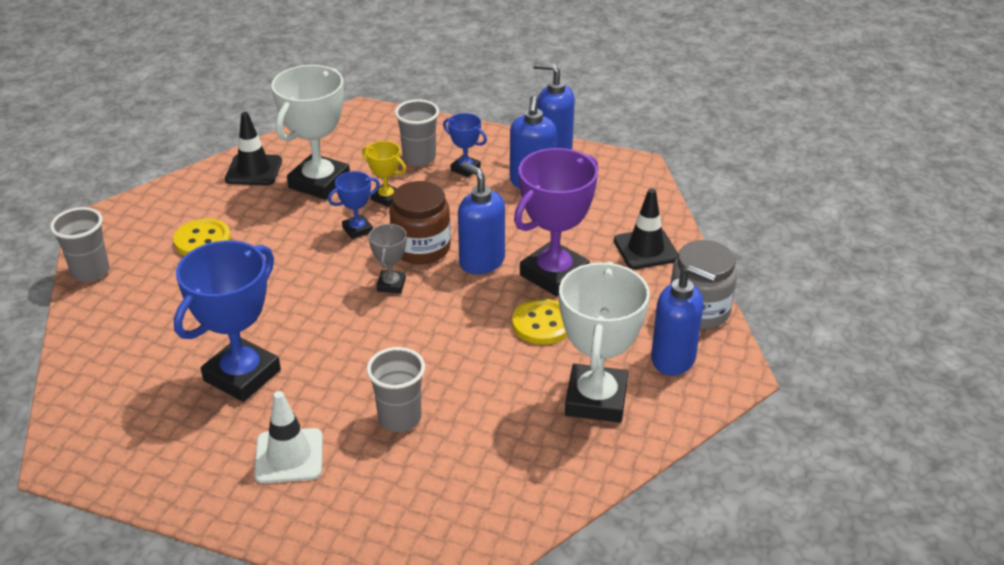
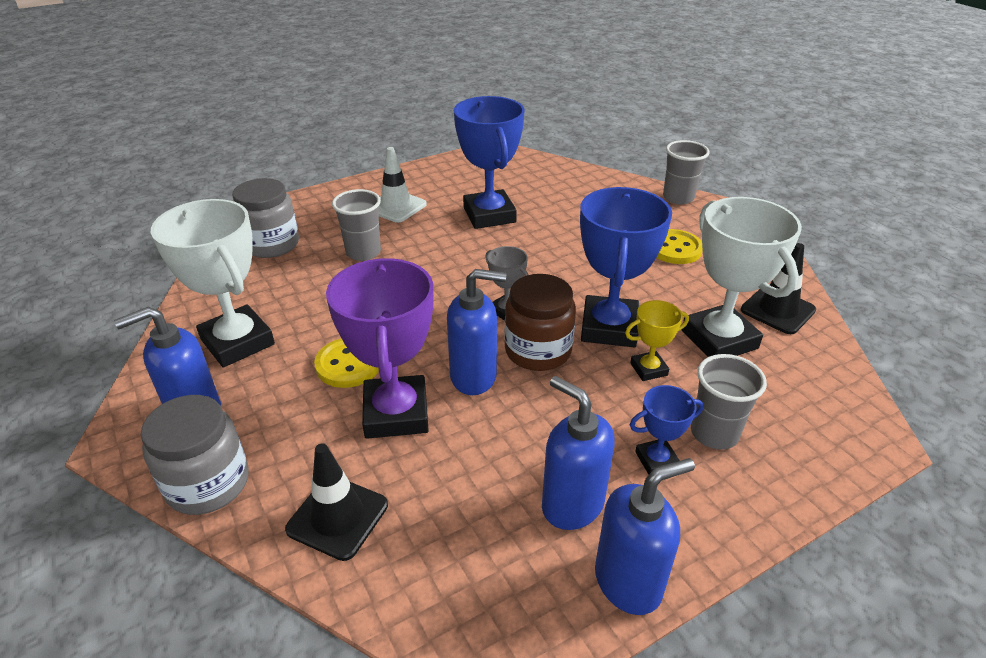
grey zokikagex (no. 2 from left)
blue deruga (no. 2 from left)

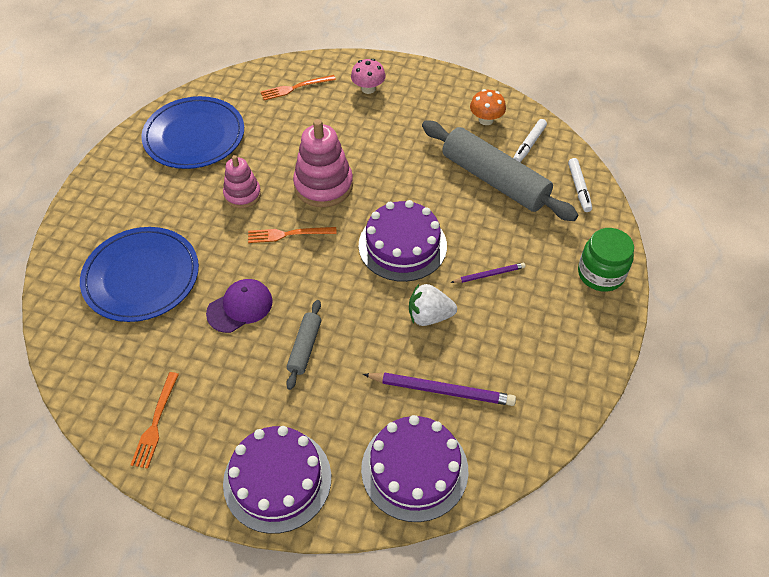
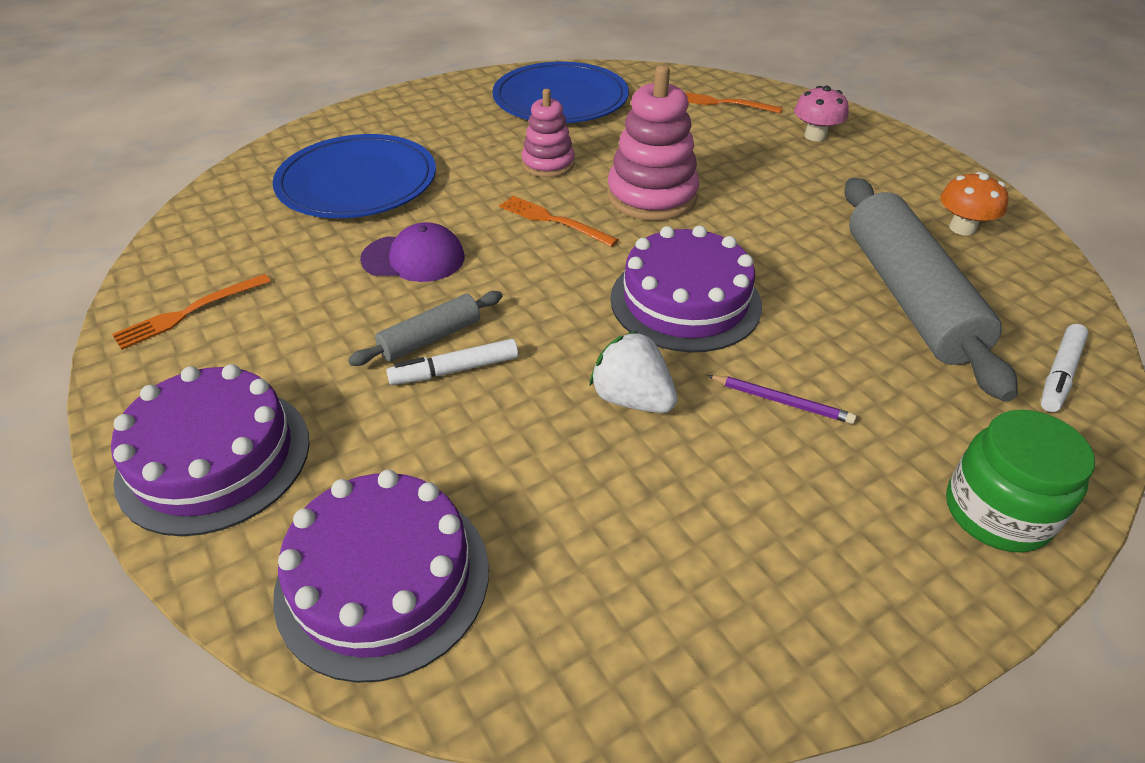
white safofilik (no. 1 from left)
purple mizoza (no. 1 from left in the first image)

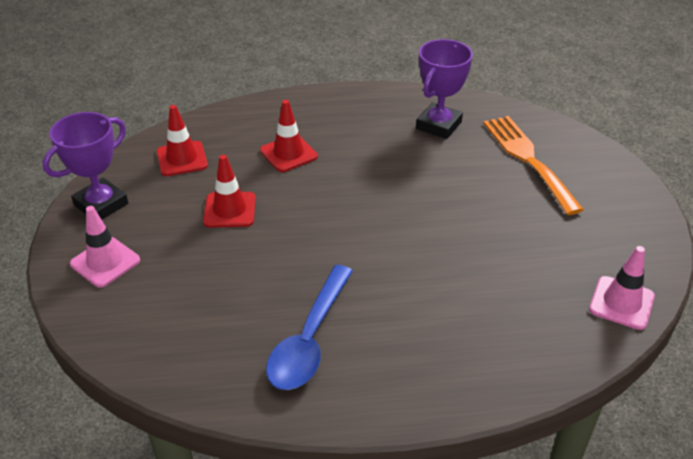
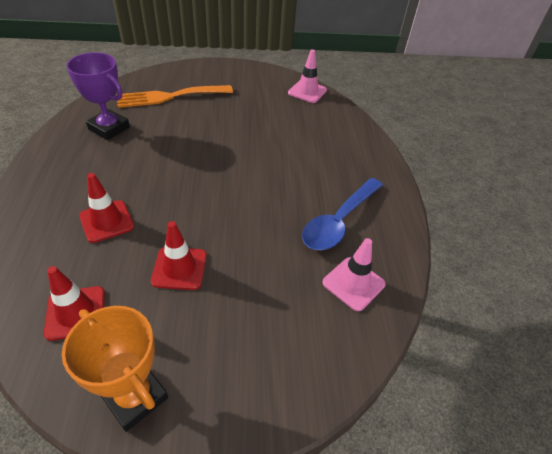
orange deruga
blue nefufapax
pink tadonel (no. 2 from left)

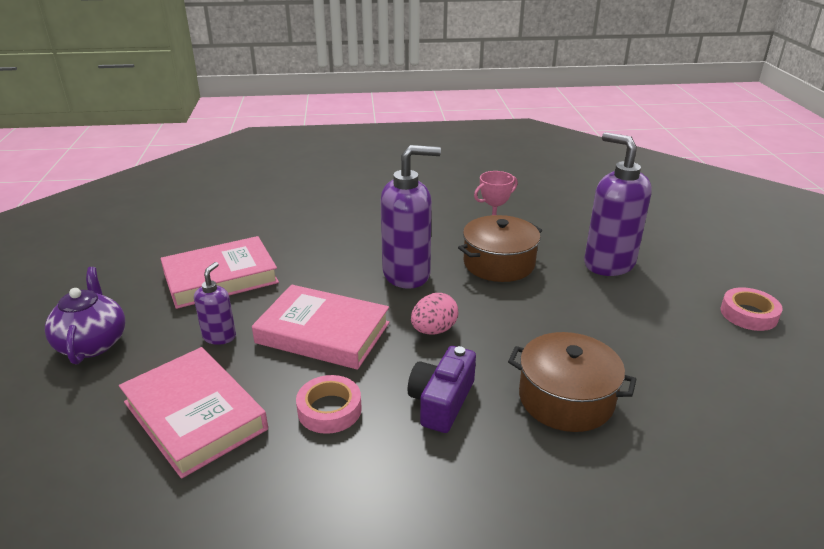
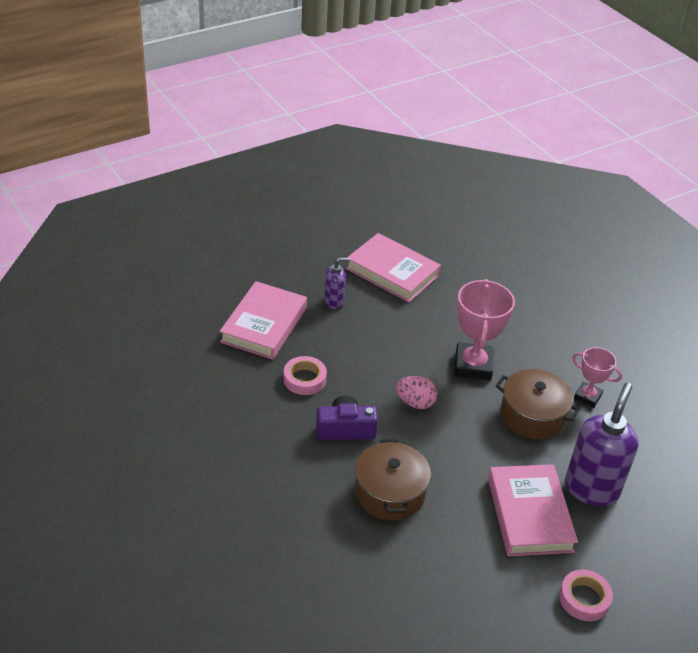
pink deruga (no. 1 from left)
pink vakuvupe (no. 3 from left)
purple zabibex

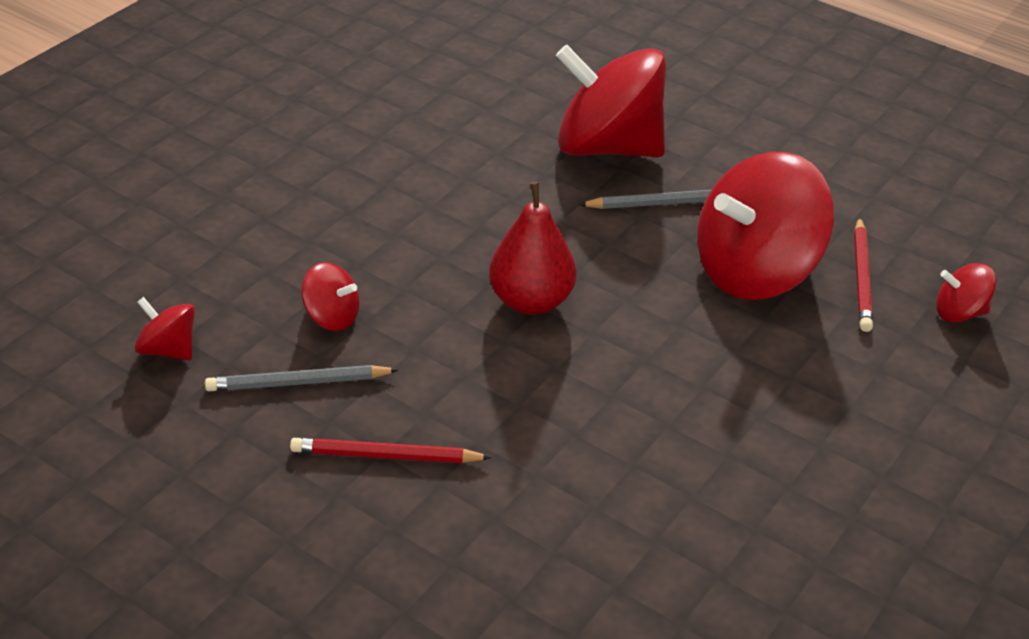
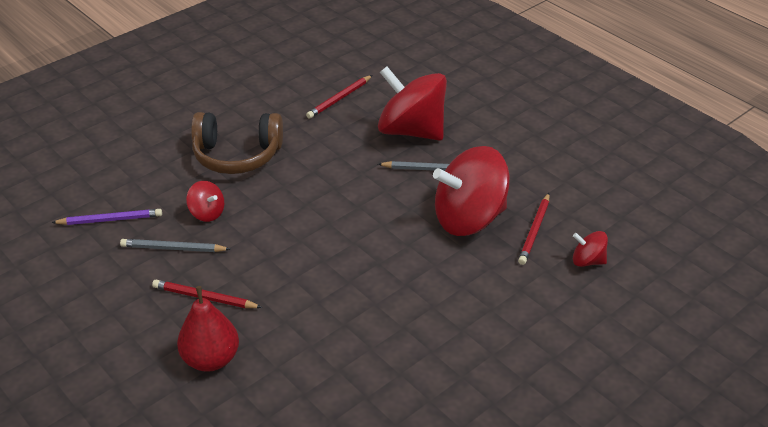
purple mizoza
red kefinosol
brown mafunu
red mizoza (no. 2 from left)

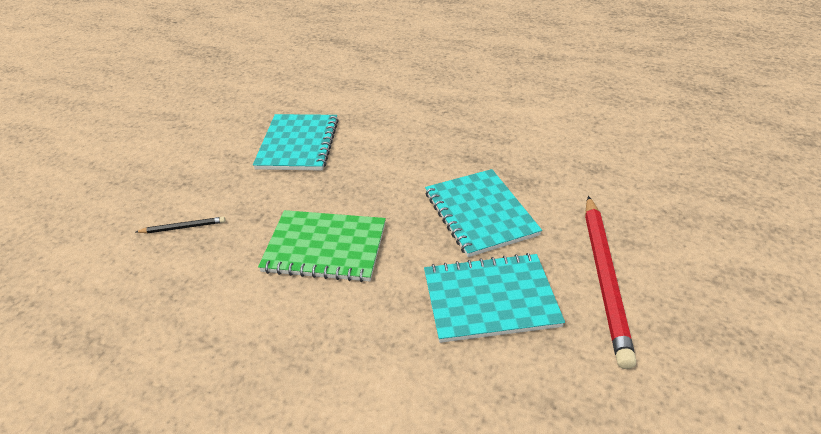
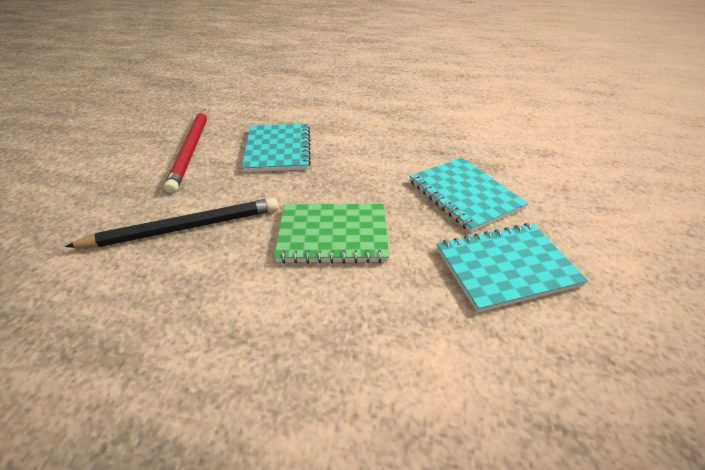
black mizoza
red mizoza

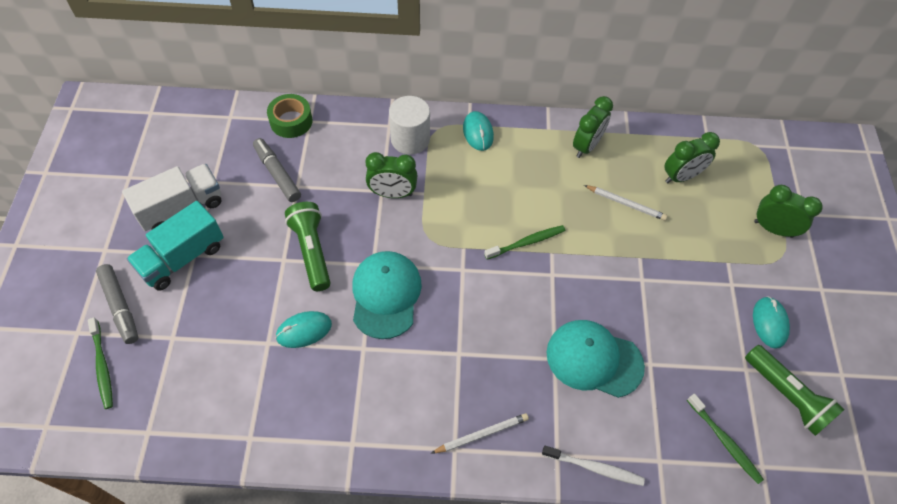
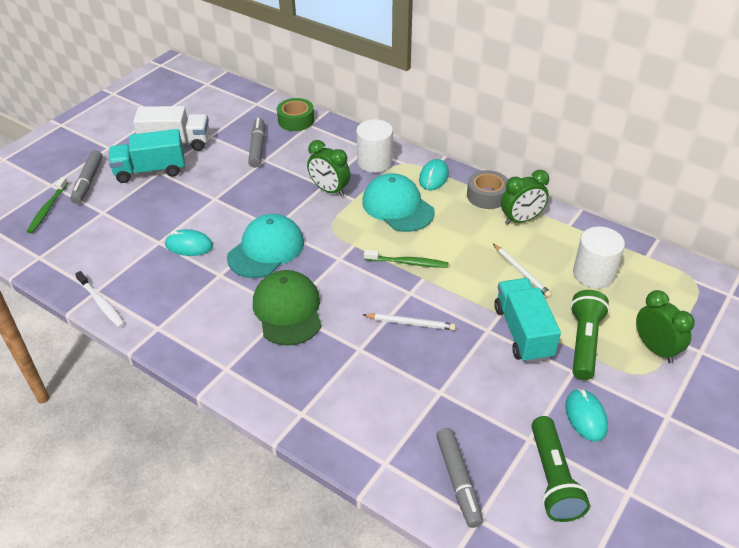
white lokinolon
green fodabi
turquoise fodabi (no. 2 from left)
white mizoza (no. 1 from left)
grey safofilik (no. 3 from left)
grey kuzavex
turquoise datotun (no. 2 from left)
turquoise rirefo (no. 3 from left)
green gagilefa (no. 2 from left)
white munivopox (no. 2 from left)

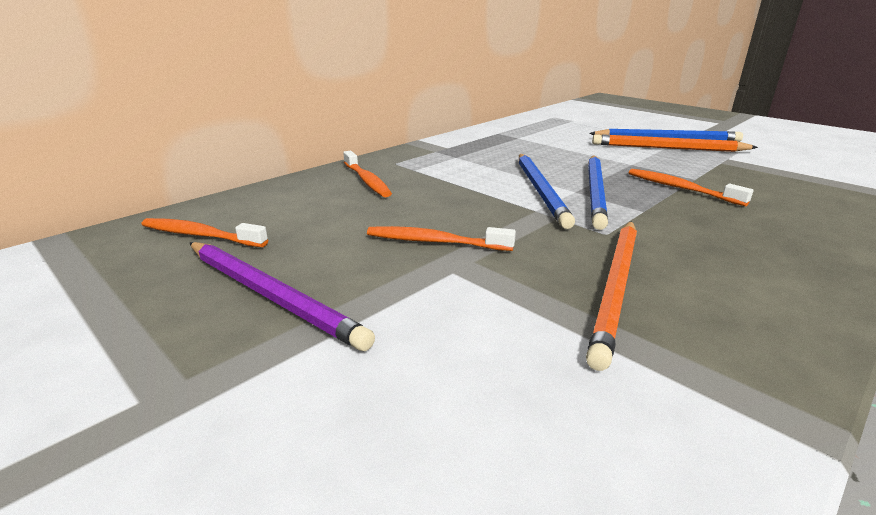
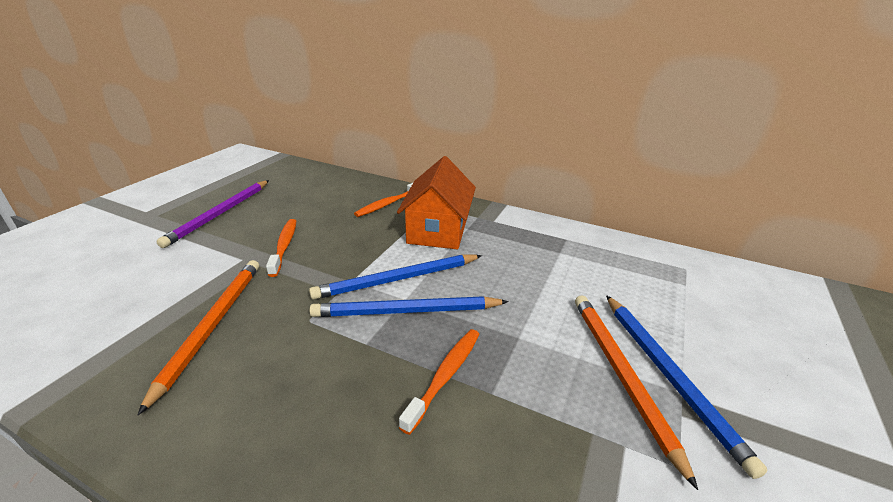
orange mizoza (no. 1 from left)
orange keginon
orange lokinolon (no. 1 from left in the first image)

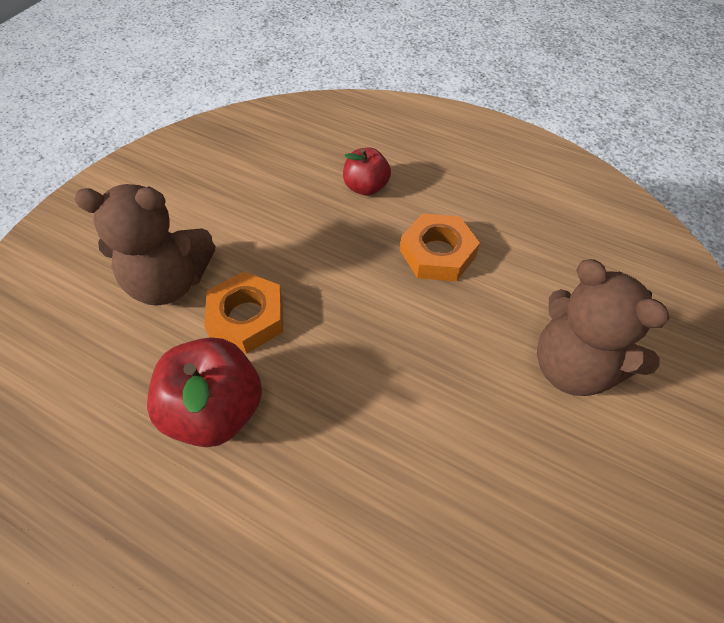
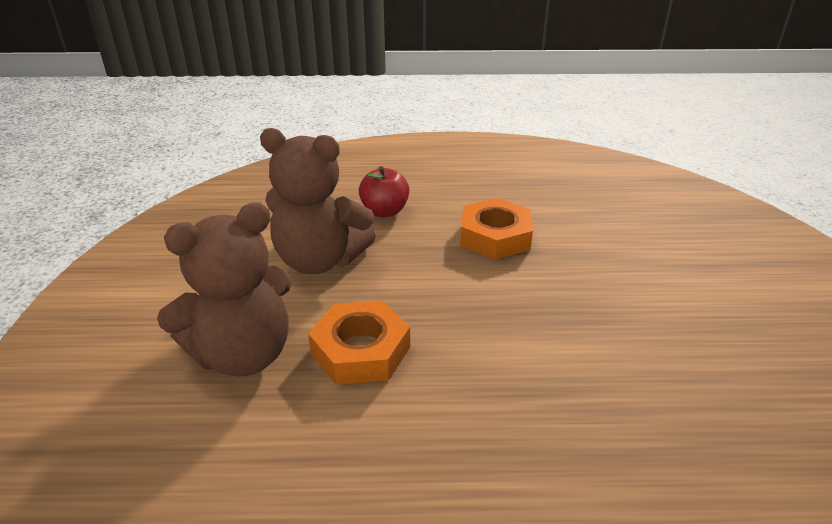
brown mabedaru (no. 2 from left)
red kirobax (no. 1 from left in the first image)

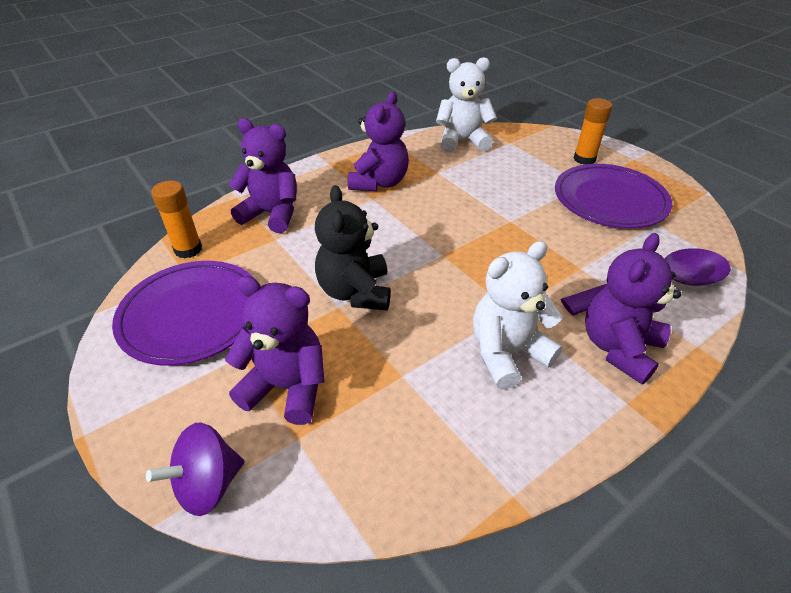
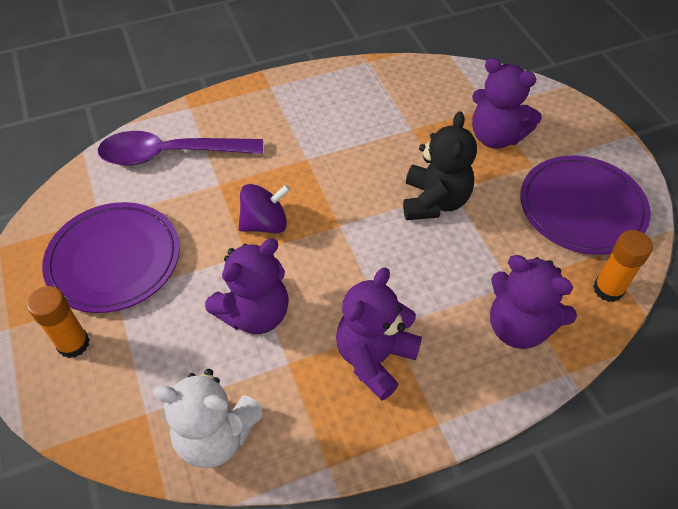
purple mabedaru (no. 1 from left)
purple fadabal
white mabedaru (no. 2 from left in the first image)

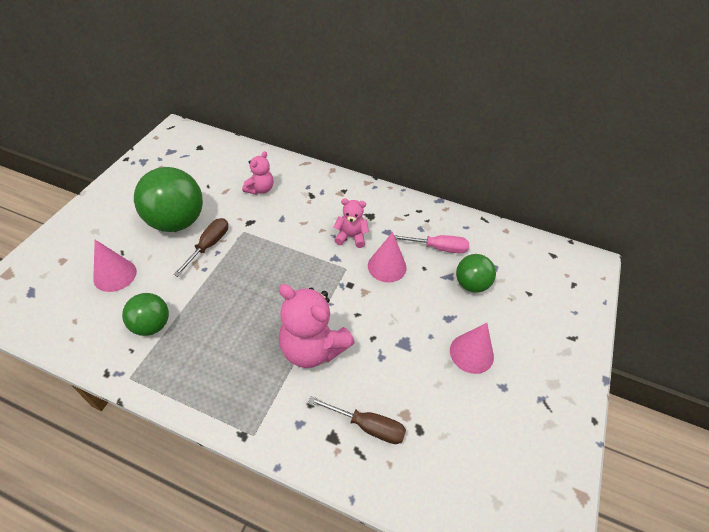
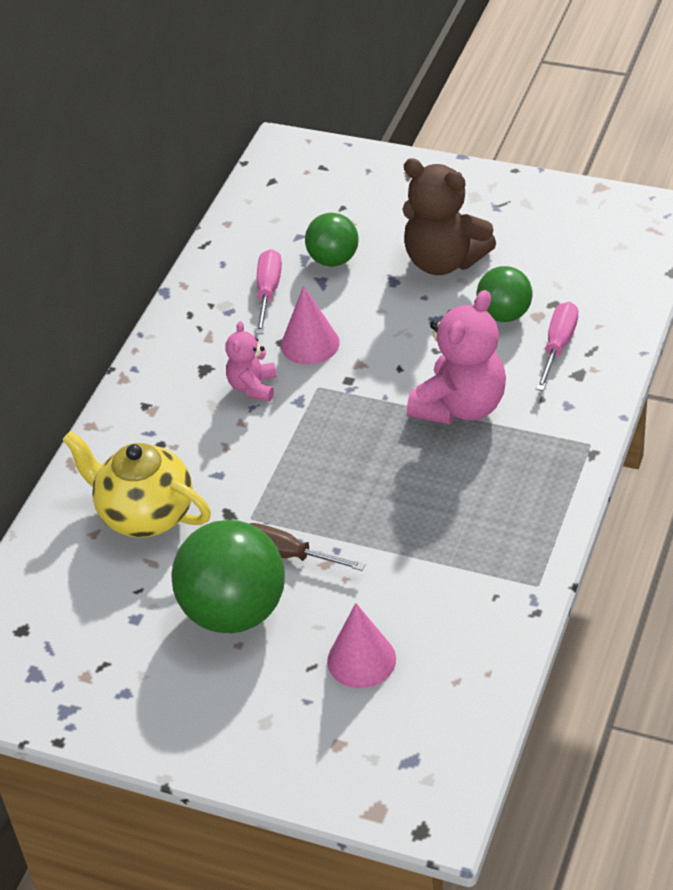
yellow zabibex
brown mabedaru
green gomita (no. 3 from left)
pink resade (no. 2 from left)

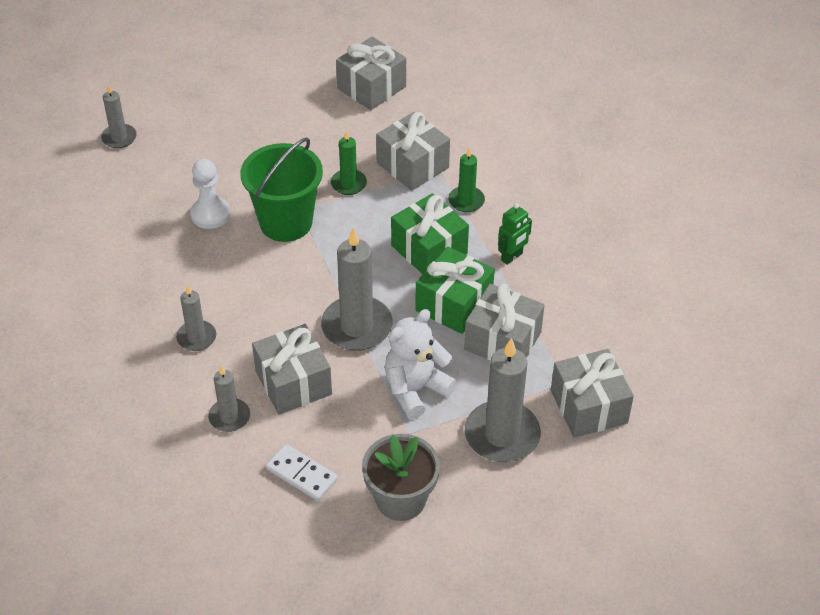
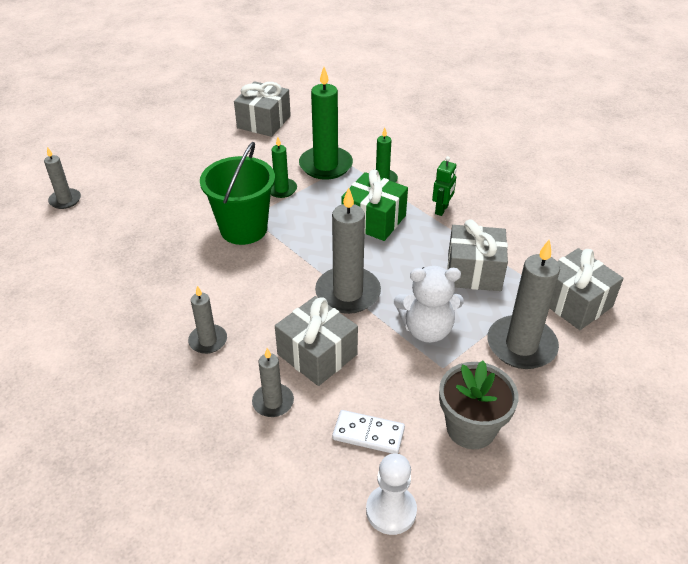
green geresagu (no. 2 from left)
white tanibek
white mabedaru
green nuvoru (no. 2 from left in the first image)

